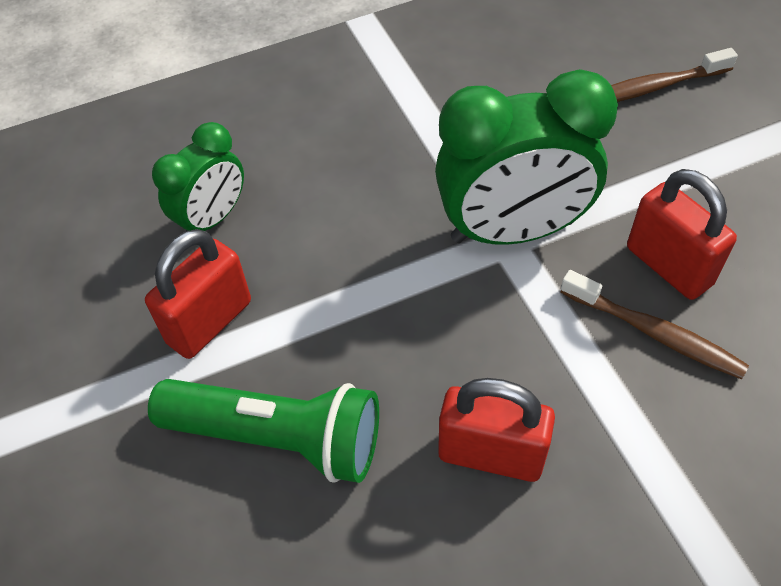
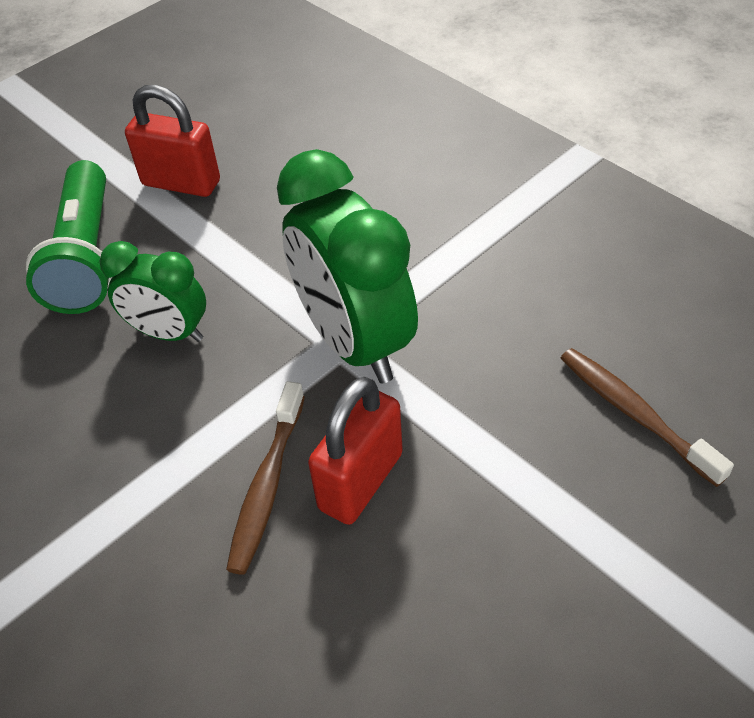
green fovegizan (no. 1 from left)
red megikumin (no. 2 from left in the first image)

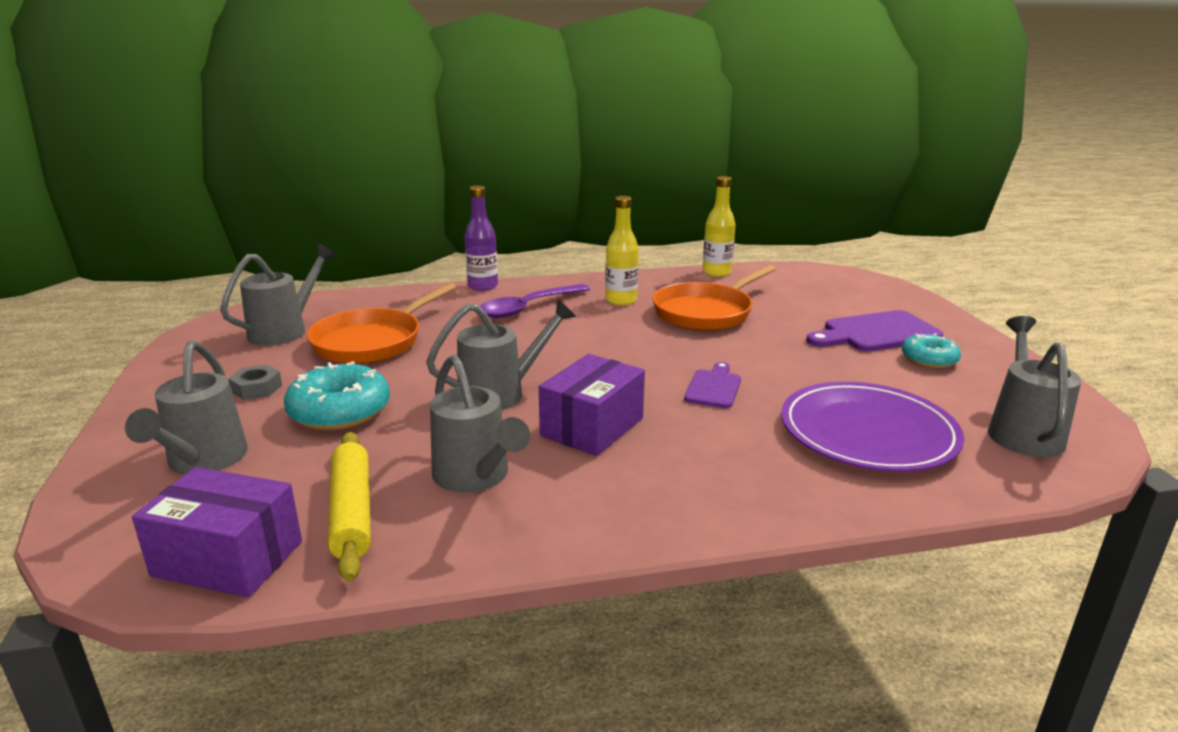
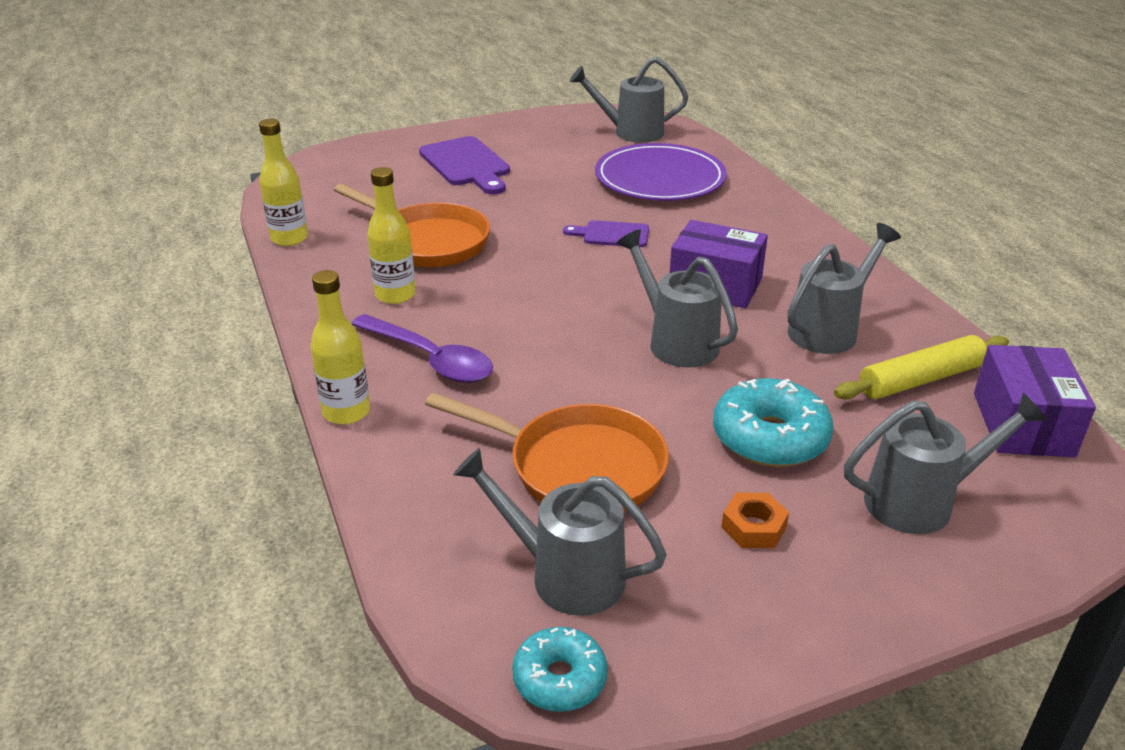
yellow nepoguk (no. 2 from left)
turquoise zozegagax (no. 1 from left)
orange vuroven

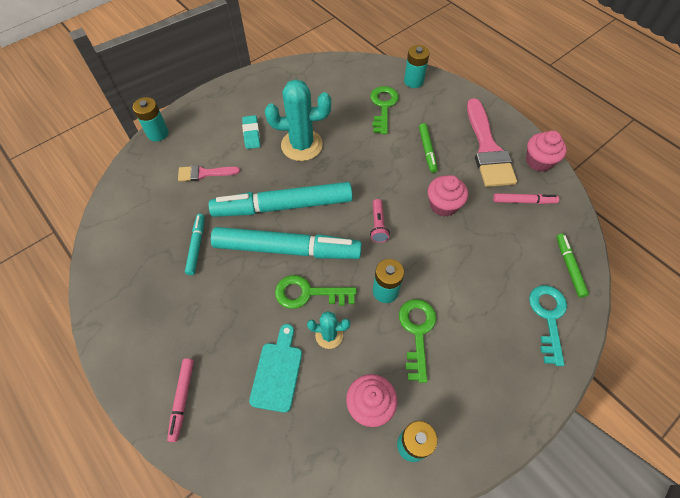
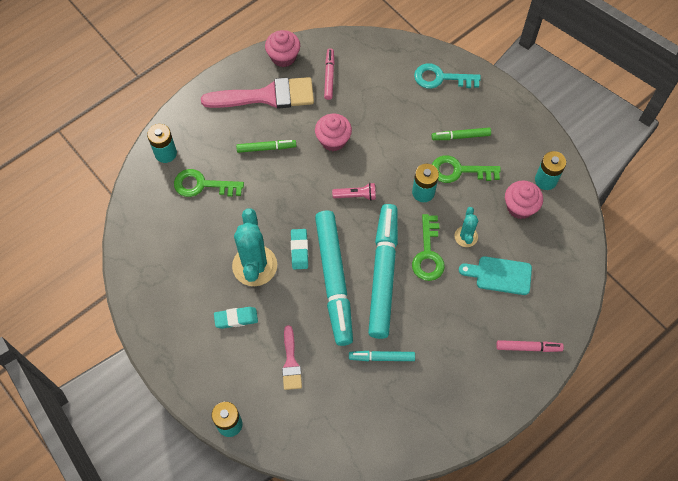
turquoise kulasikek (no. 2 from left)
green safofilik (no. 2 from left)

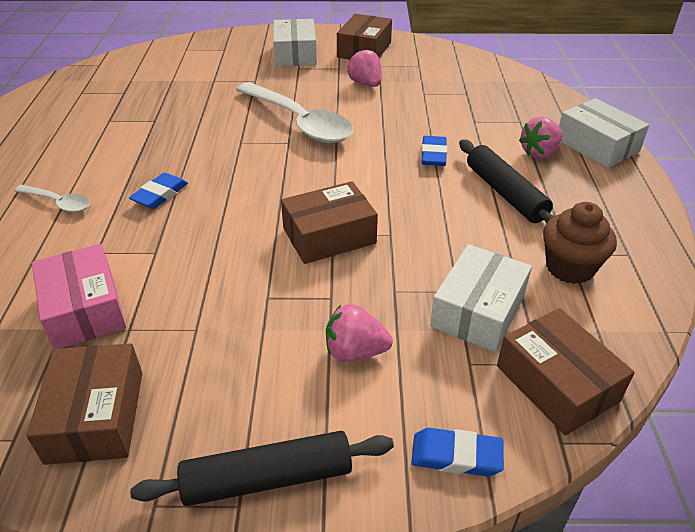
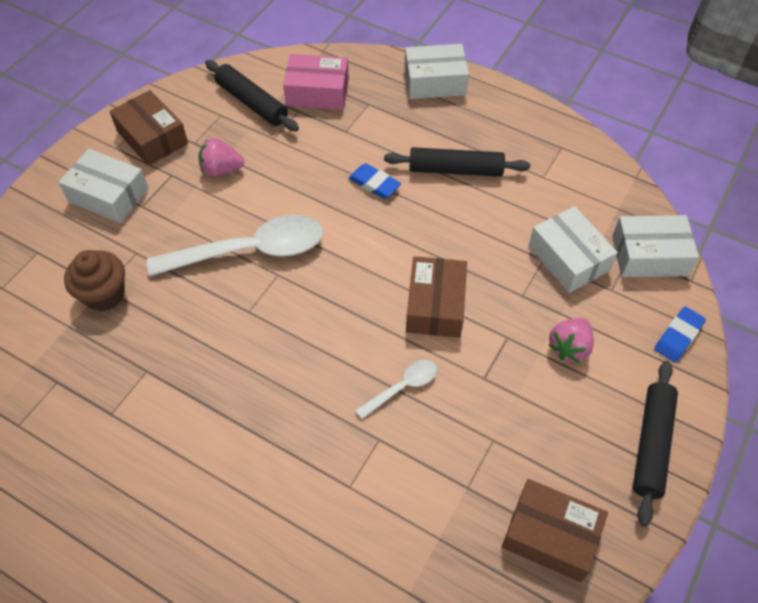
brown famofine
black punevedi (no. 1 from left)
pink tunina
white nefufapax (no. 2 from left)
white tunina (no. 4 from left)
blue kulasikek (no. 1 from left in the first image)
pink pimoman (no. 3 from left in the first image)

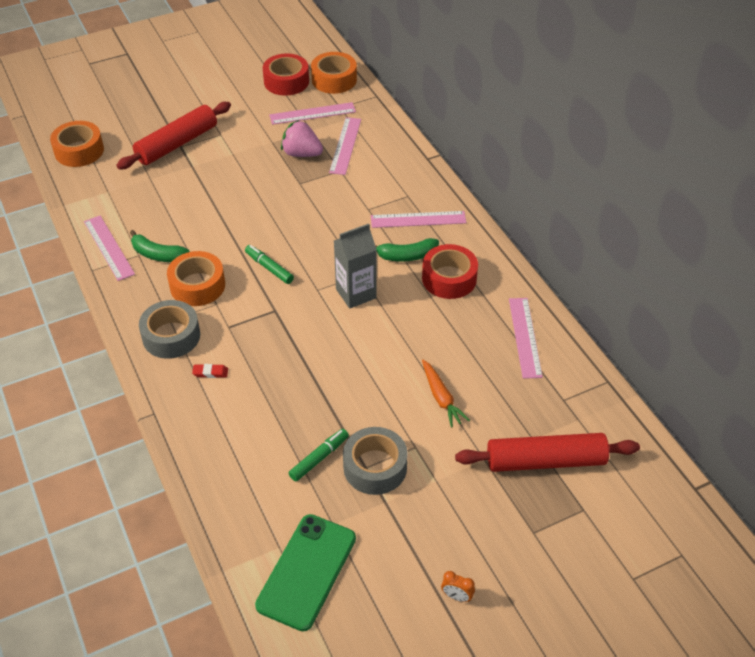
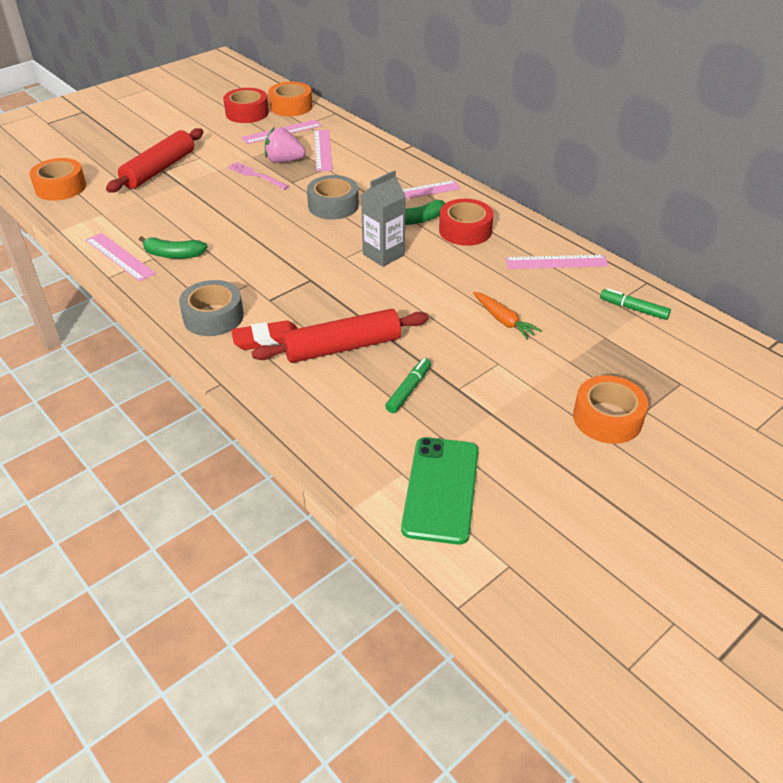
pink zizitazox
red kulasikek
red punevedi (no. 2 from left)
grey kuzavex (no. 2 from left)
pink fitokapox (no. 5 from left)
orange kuzavex (no. 3 from left)
green safofilik (no. 2 from left)
orange fovegizan

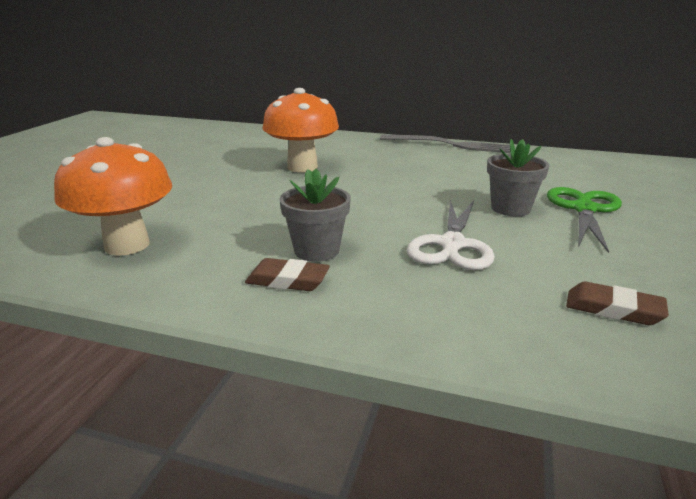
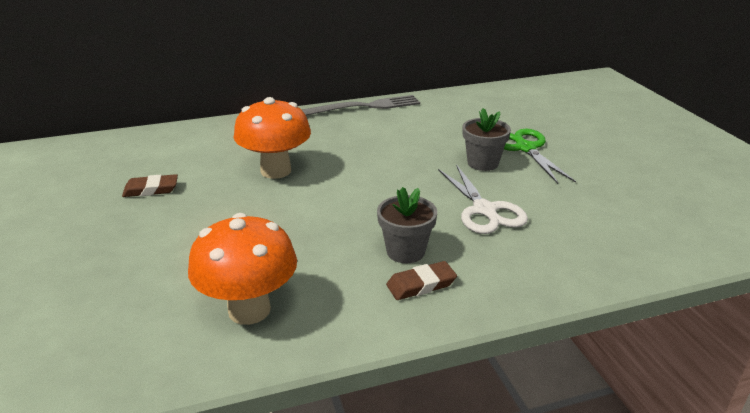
brown kulasikek (no. 1 from left)

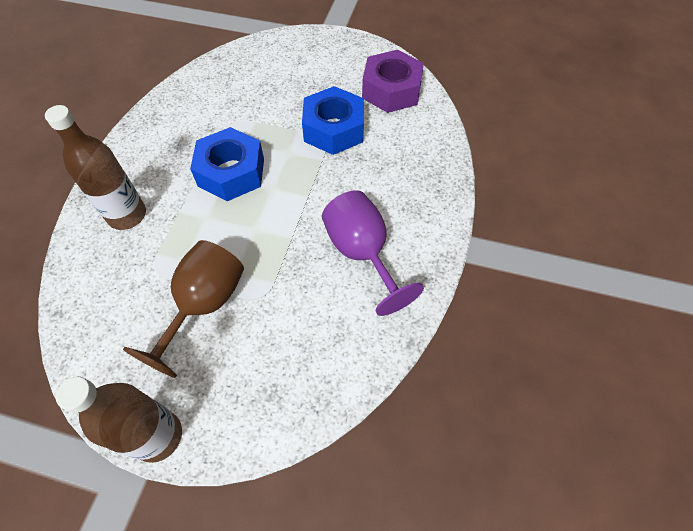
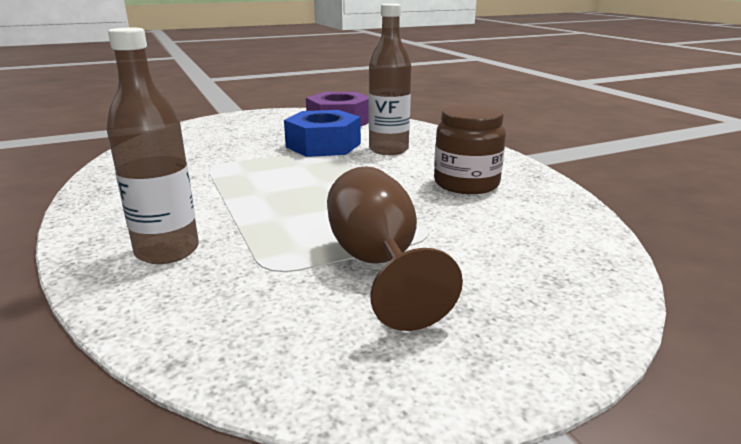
brown nepoguk (no. 2 from left)
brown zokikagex
blue vuroven (no. 1 from left in the first image)

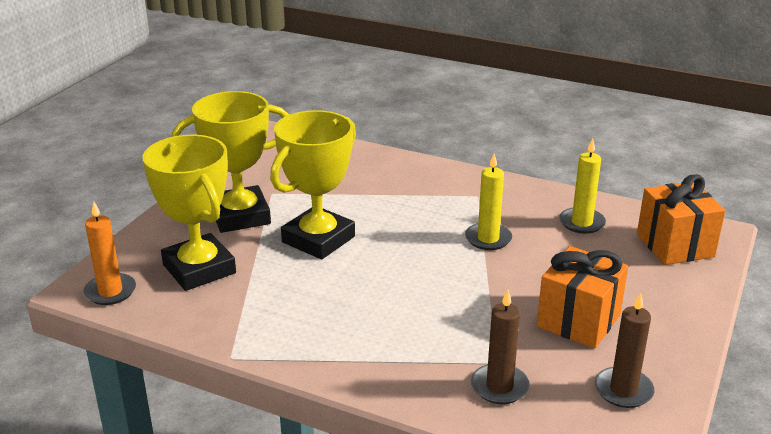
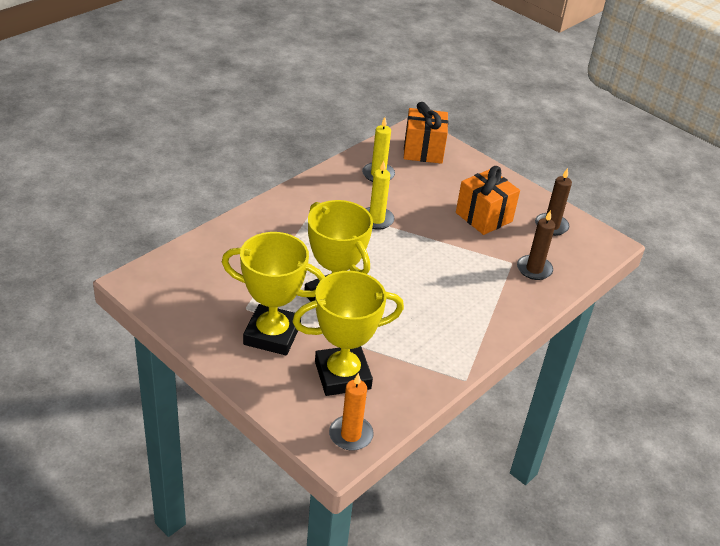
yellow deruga (no. 1 from left)

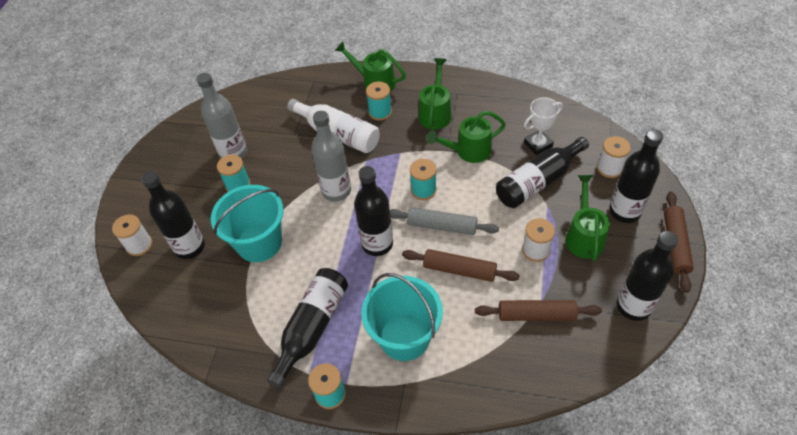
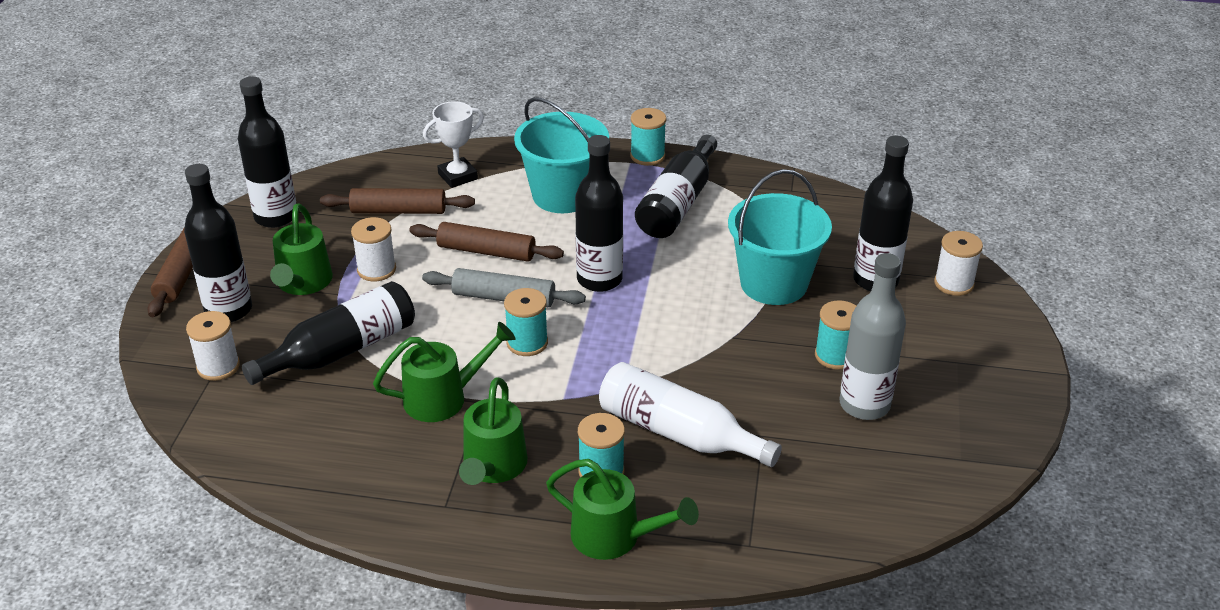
white deruga
grey nepoguk (no. 2 from left in the first image)

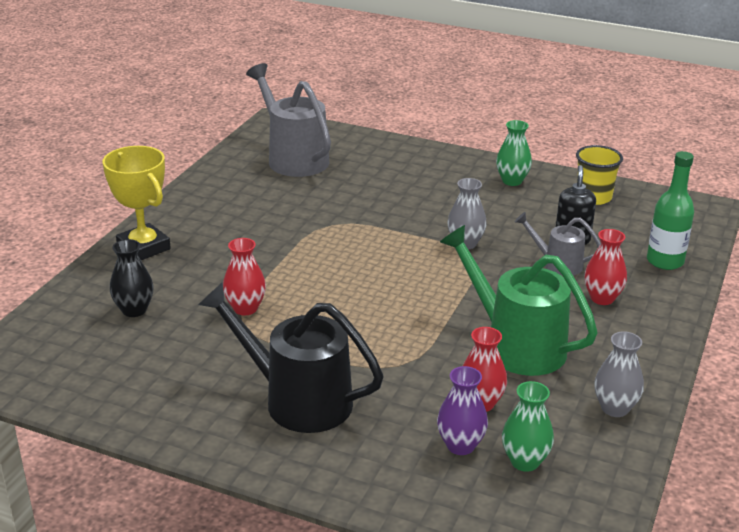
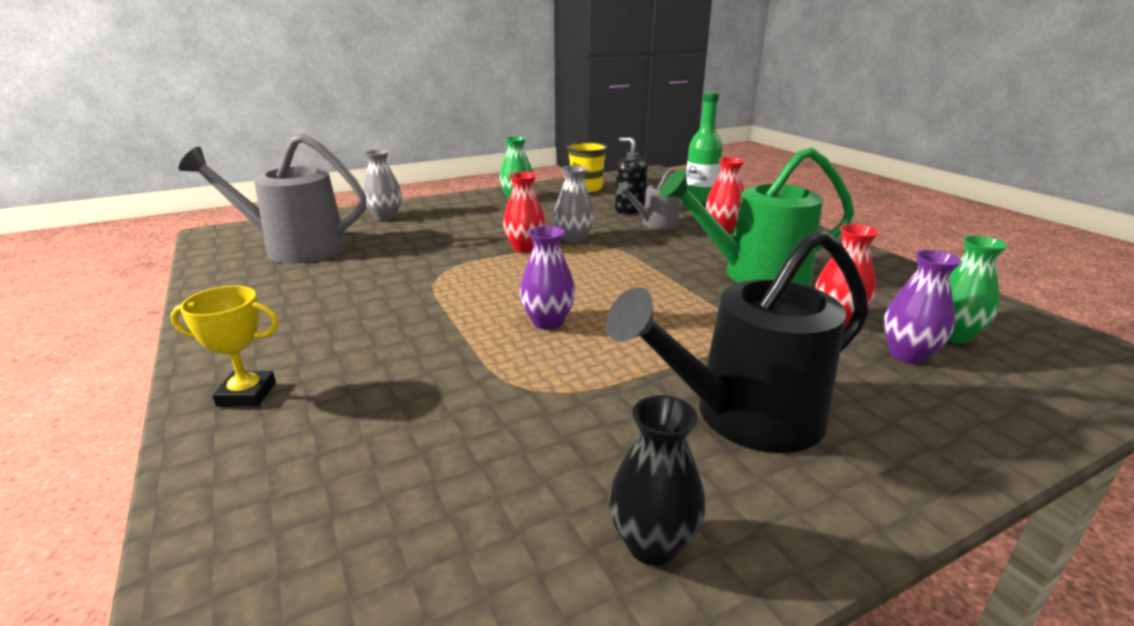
yellow deruga
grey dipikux (no. 1 from left)
red dipikux (no. 1 from left)
purple dipikux (no. 1 from left)
black dipikux

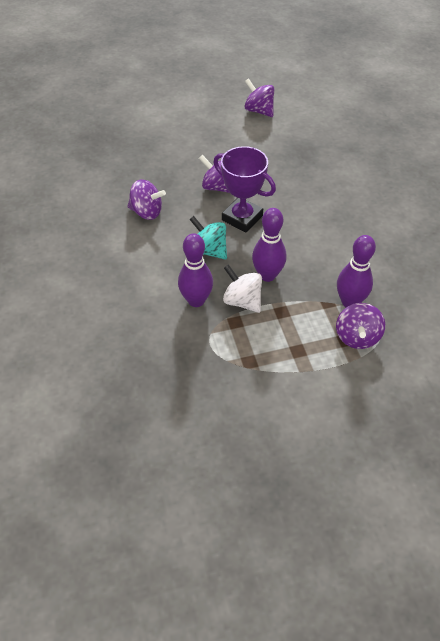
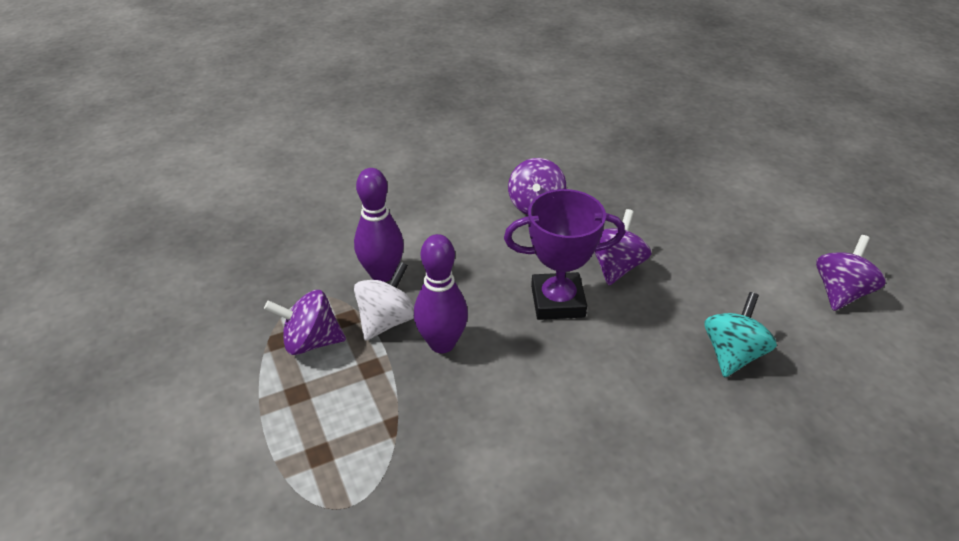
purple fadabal (no. 1 from left)
purple deruga
turquoise fadabal
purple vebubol (no. 3 from left in the first image)

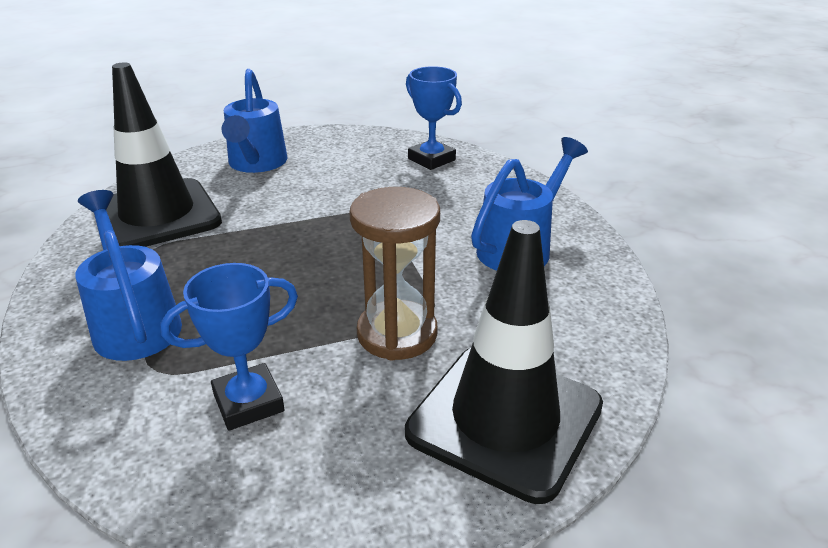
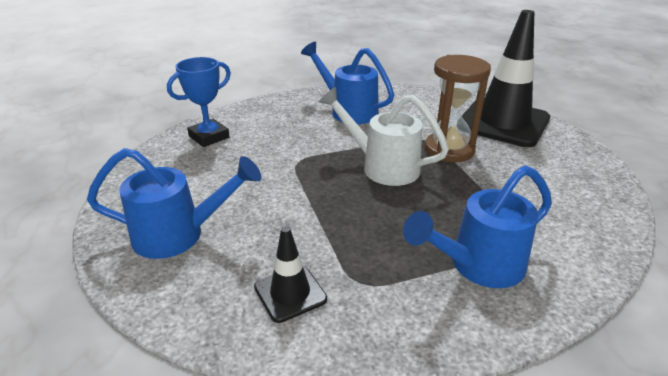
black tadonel (no. 1 from left)
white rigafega
blue deruga (no. 1 from left in the first image)

